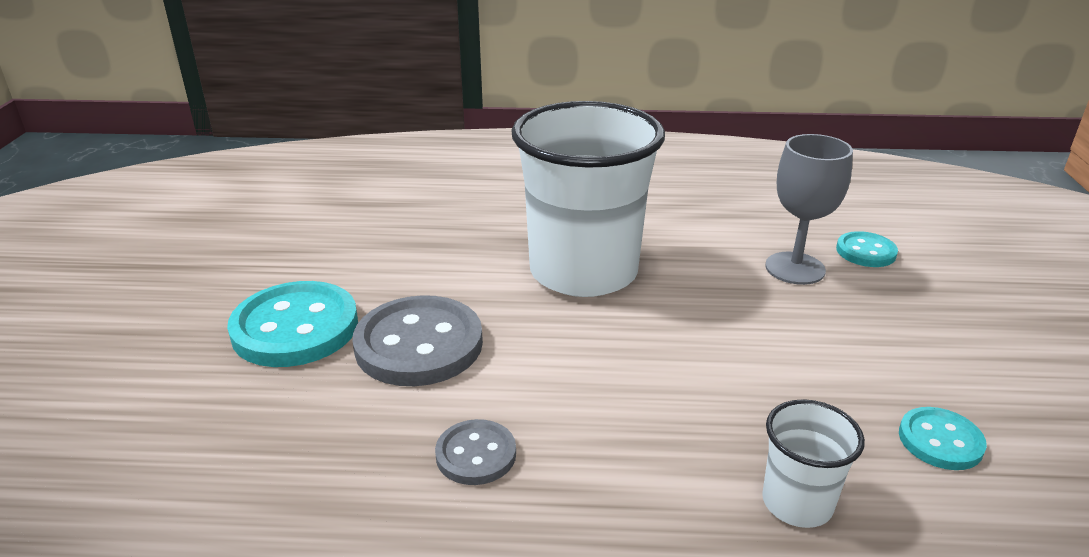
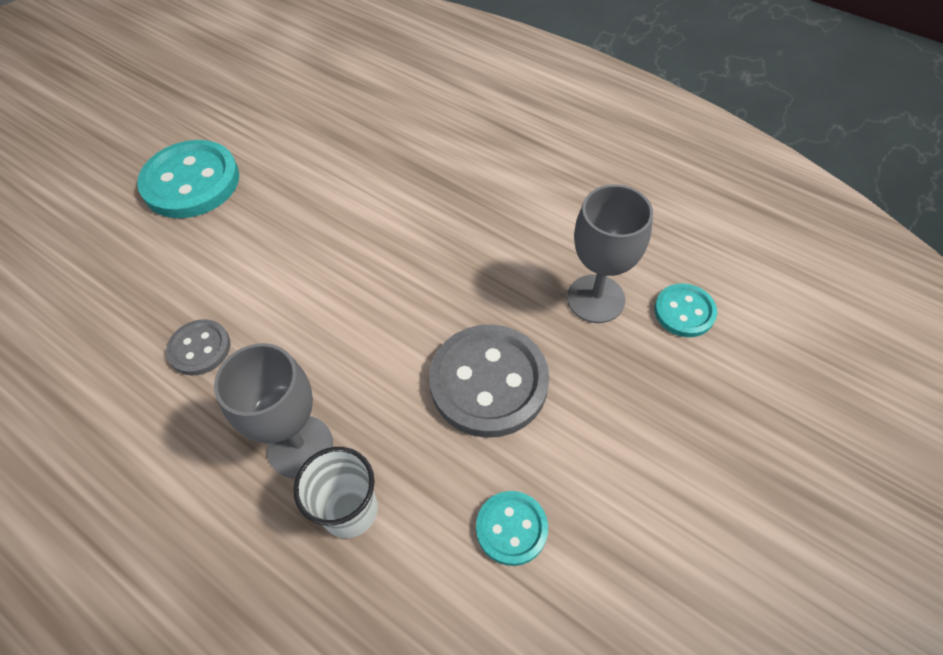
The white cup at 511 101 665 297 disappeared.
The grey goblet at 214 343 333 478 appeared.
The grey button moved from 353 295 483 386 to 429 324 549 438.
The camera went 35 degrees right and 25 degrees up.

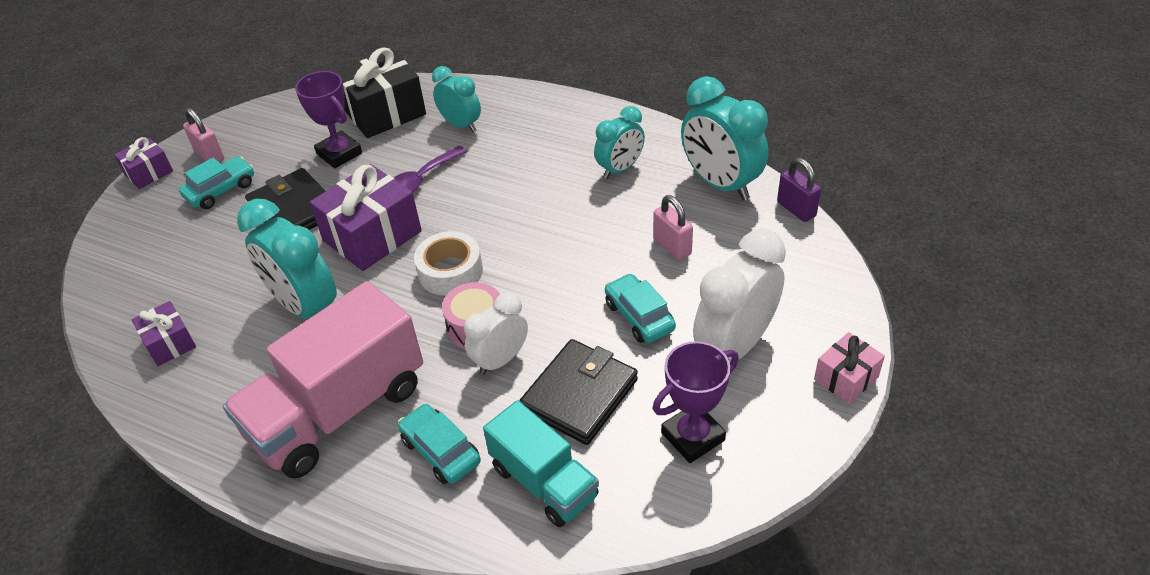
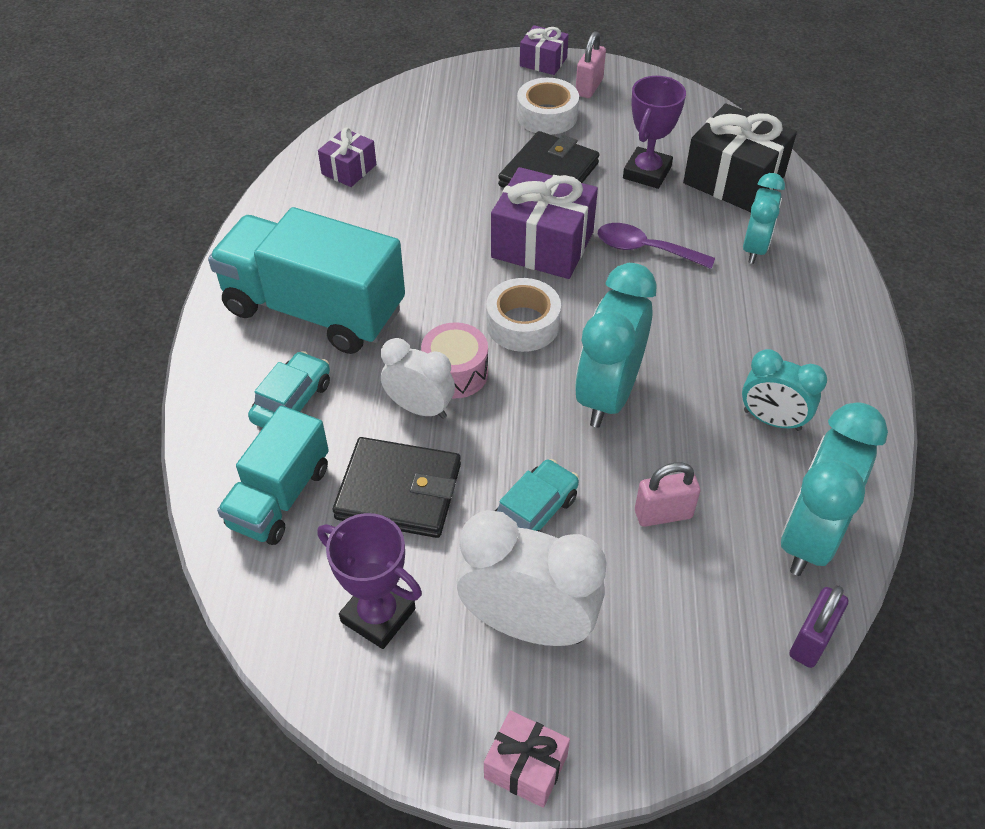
The turquoise clock moved from 237 199 337 319 to 575 263 657 428.
The turquoise car at 179 156 254 209 was replaced by the white tape at 517 78 579 135.
The pink truck at 223 281 423 479 became the turquoise truck at 208 207 405 354.
The pink padlock at 653 195 693 260 turned 45 degrees clockwise.
The camera went 65 degrees right and 5 degrees up.

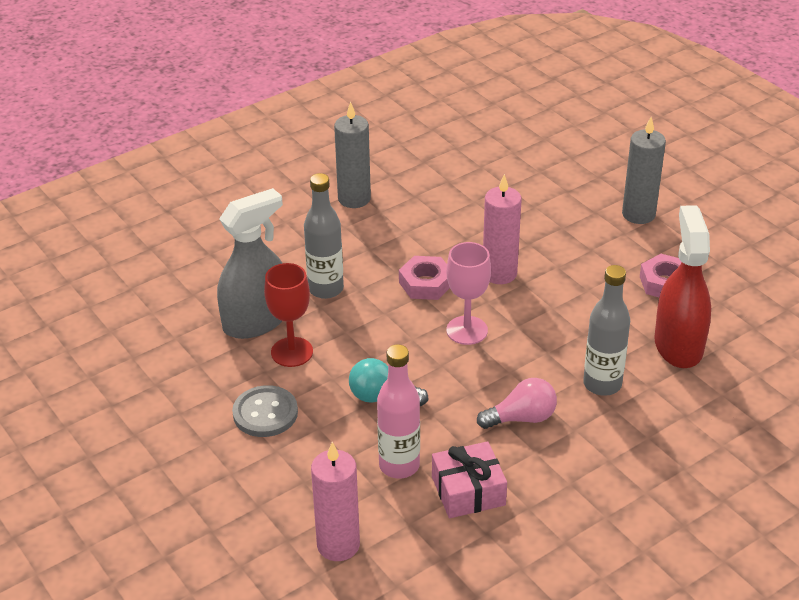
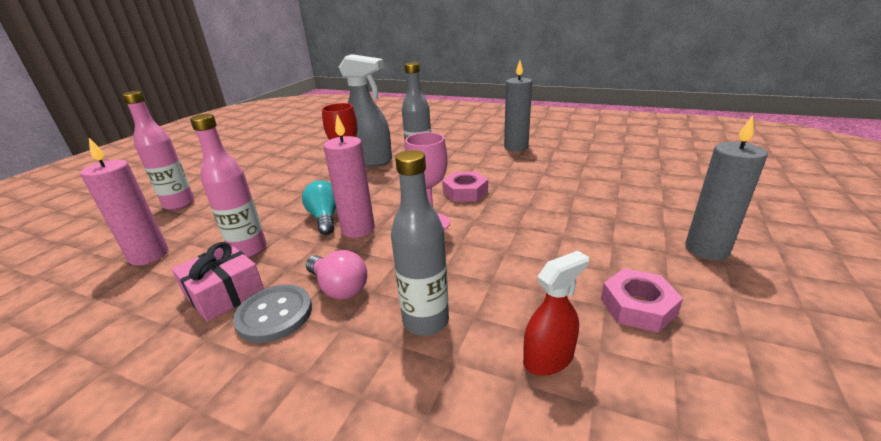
The pink bottle at 122 91 194 210 appeared.
The grey button moved from 232 385 298 437 to 233 284 312 343.
The pink candle moved from 483 174 522 284 to 324 114 375 238.
The red spray bottle at 654 205 711 368 changed to 0.56 times the size.
The camera went 60 degrees right and 10 degrees down.

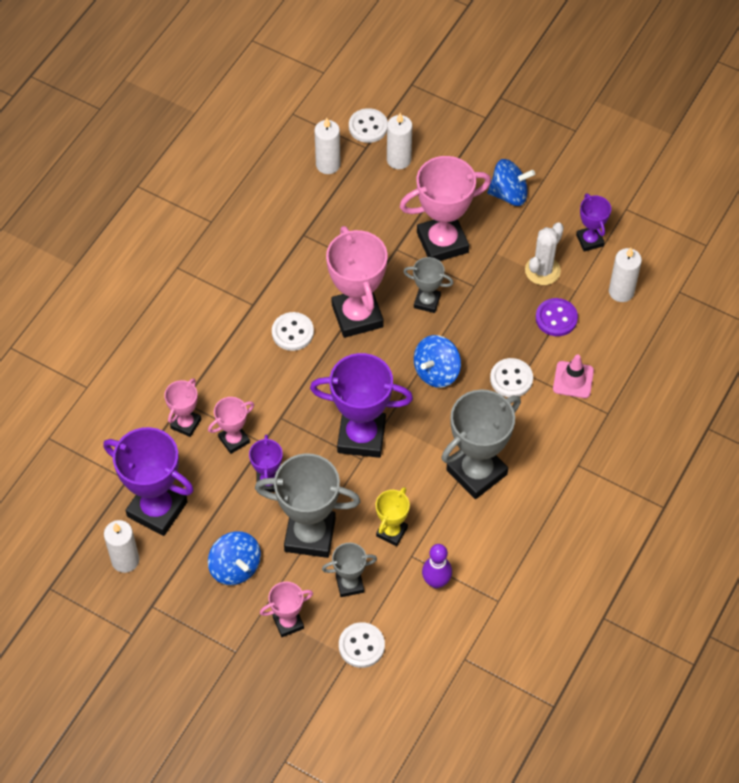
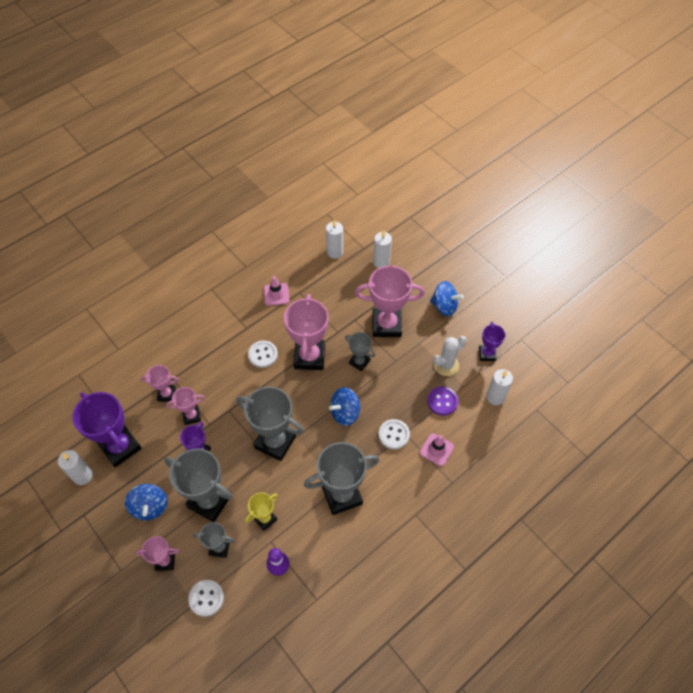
The white button at 349 108 388 143 disappeared.
The pink traffic cone at 264 276 289 306 appeared.
The purple trophy at 310 353 413 458 became the grey trophy at 237 386 304 461.
The pink trophy at 164 378 201 437 turned 45 degrees clockwise.
The camera went 20 degrees right and 0 degrees up.

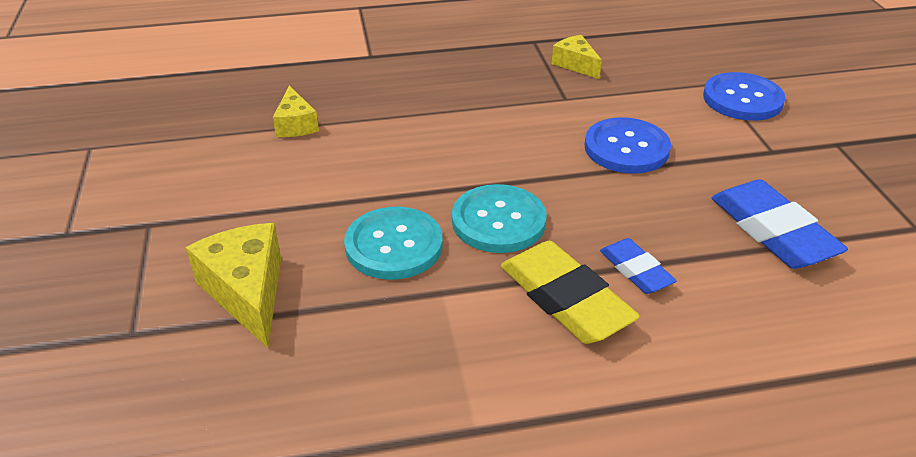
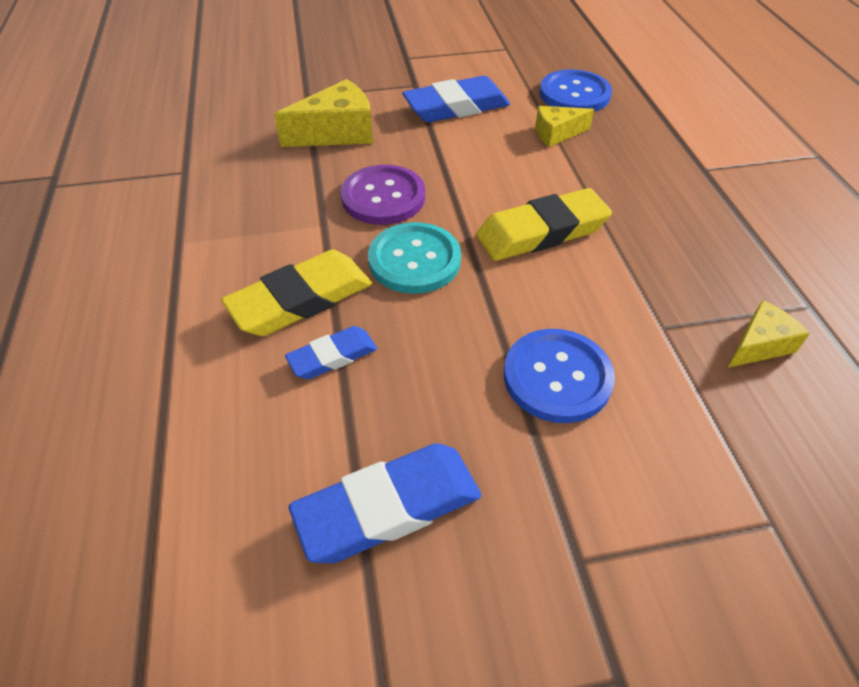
The blue eraser at 402 76 510 122 appeared.
The yellow eraser at 476 188 612 261 appeared.
The blue button moved from 703 72 785 121 to 540 69 612 112.
The turquoise button at 344 207 443 280 became the purple button at 341 165 425 225.
The camera went 90 degrees right and 10 degrees up.

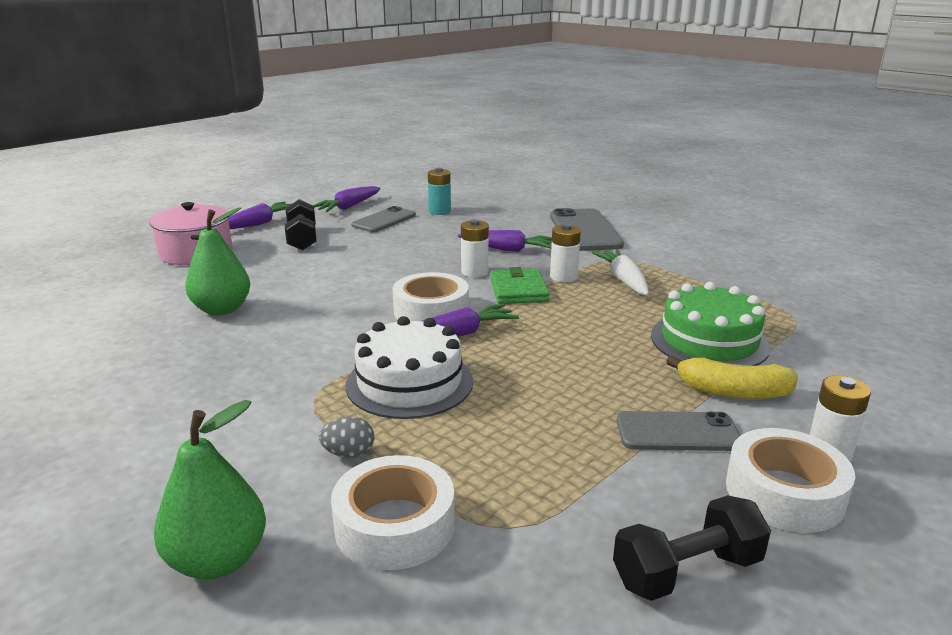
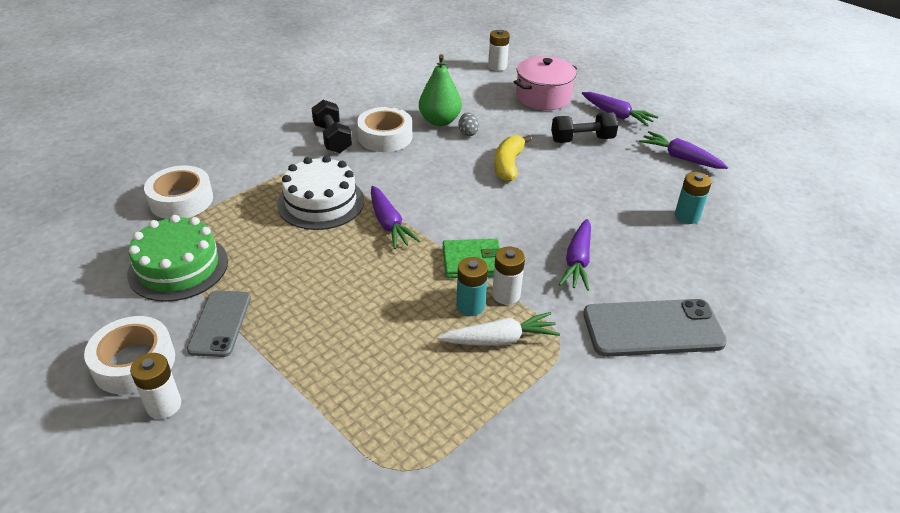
The green pear at 154 400 266 580 disappeared.
The grey phone at 351 206 416 232 disappeared.
The turquoise battery at 456 257 488 316 appeared.
The grey egg moved from 319 416 375 458 to 459 112 479 136.
The white tape moved from 393 272 469 321 to 357 107 412 152.
The white battery moved from 461 219 489 277 to 488 30 510 71.
The black dumbbell moved from 613 495 771 601 to 311 100 352 153.
The green cake moved from 651 282 771 366 to 127 215 228 302.
The yellow banana moved from 666 355 798 399 to 494 135 532 182.
The camera went 90 degrees right and 15 degrees up.

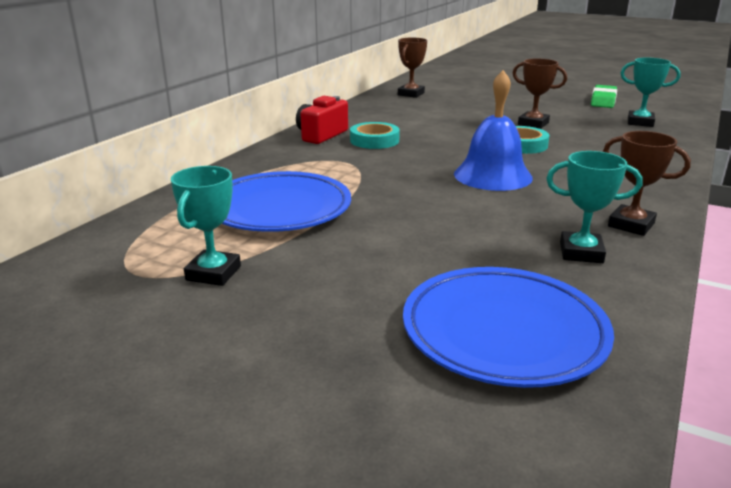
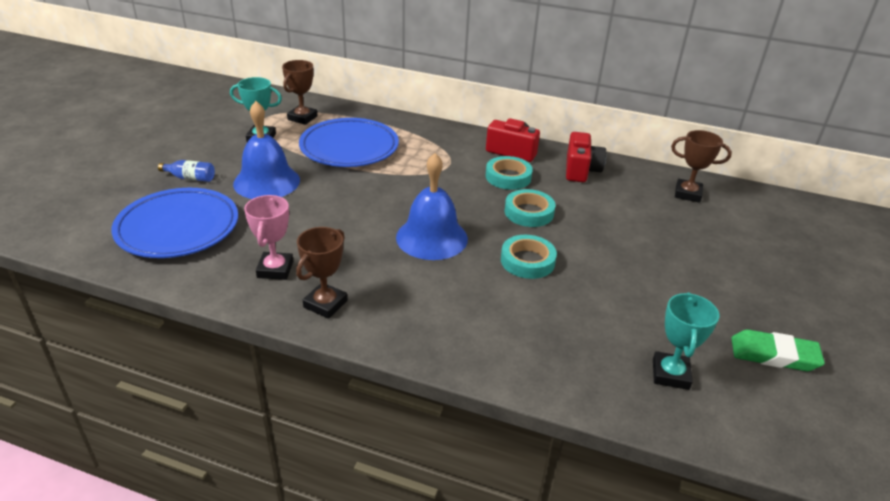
The blue bottle at 158 160 215 182 appeared.
The blue bell at 233 101 300 199 appeared.
The turquoise tape at 504 189 555 227 appeared.
The red camera at 566 132 606 182 appeared.
The brown trophy moved from 513 58 567 129 to 282 60 318 125.
The turquoise trophy at 546 151 643 263 became the pink trophy at 244 195 293 280.
The camera went 80 degrees right and 10 degrees up.

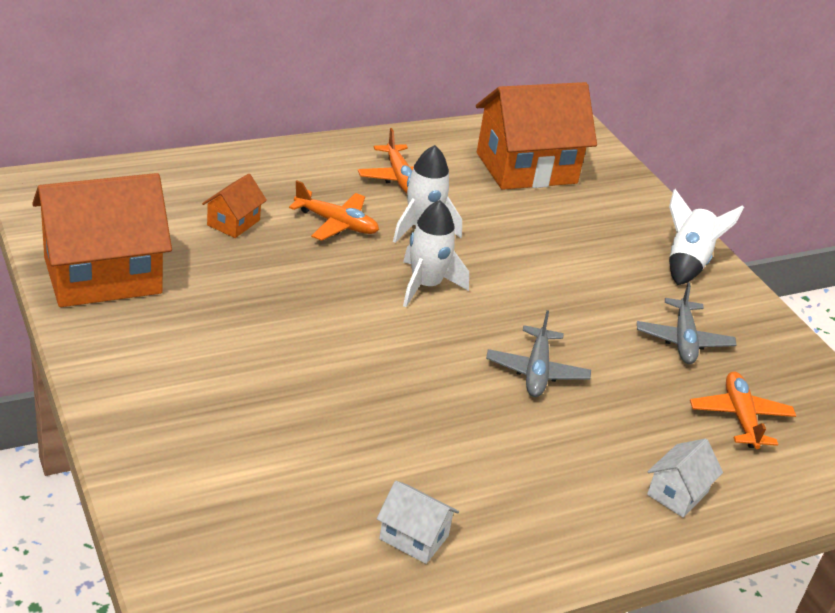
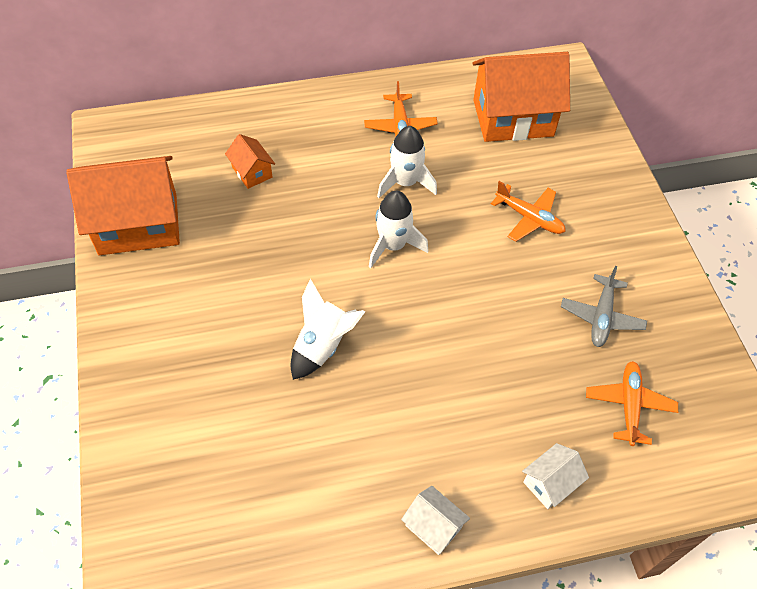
The grey plane at 486 310 591 397 disappeared.
The orange plane moved from 289 180 379 241 to 491 181 566 242.
The white house moved from 376 481 459 564 to 401 485 470 555.
The white rocket moved from 669 189 744 285 to 291 279 365 380.
The orange house at 202 174 267 238 turned 75 degrees counterclockwise.
The camera went 15 degrees right and 20 degrees up.

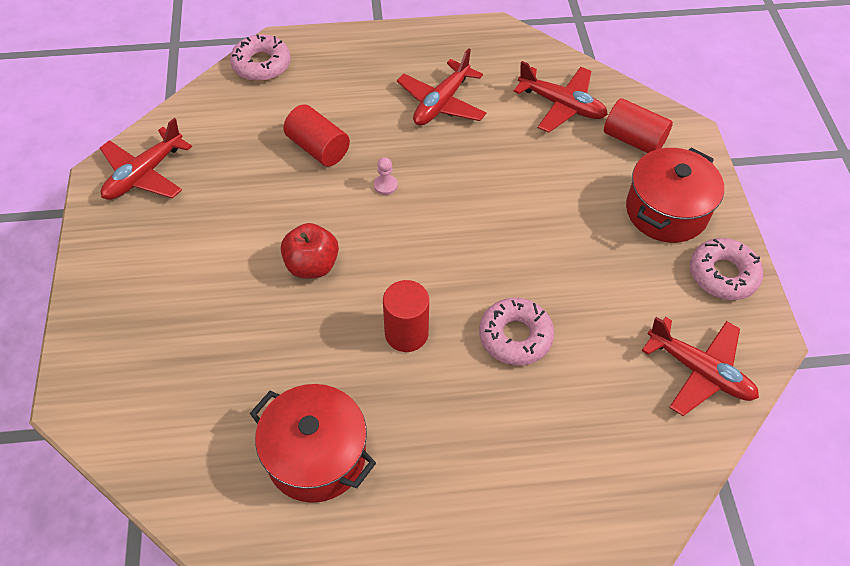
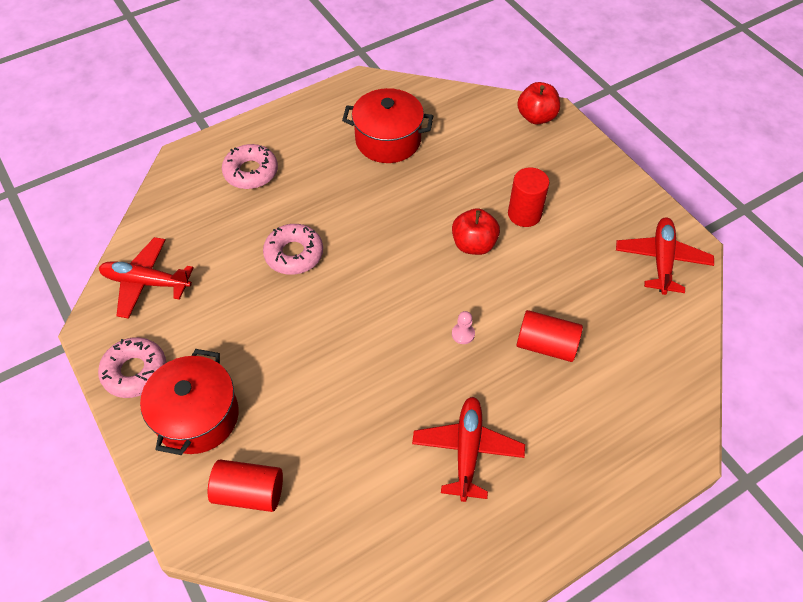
The red plane at 513 61 608 133 disappeared.
The red apple at 517 82 560 125 appeared.
The pink donut moved from 230 34 291 81 to 222 144 278 189.
The red cylinder moved from 383 280 429 352 to 508 168 549 227.
The camera went 155 degrees right and 0 degrees up.

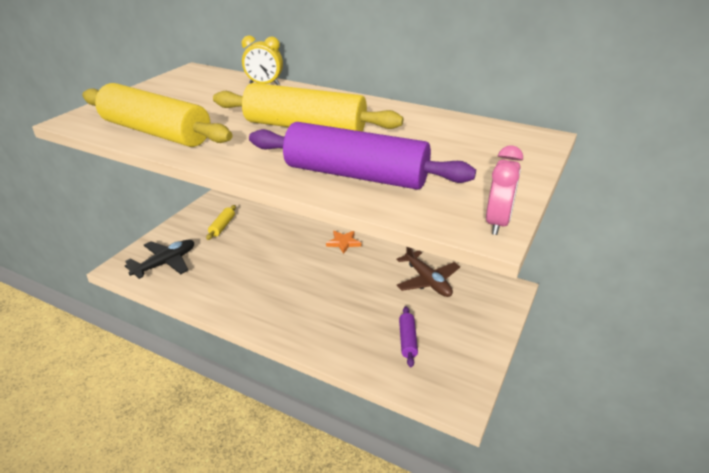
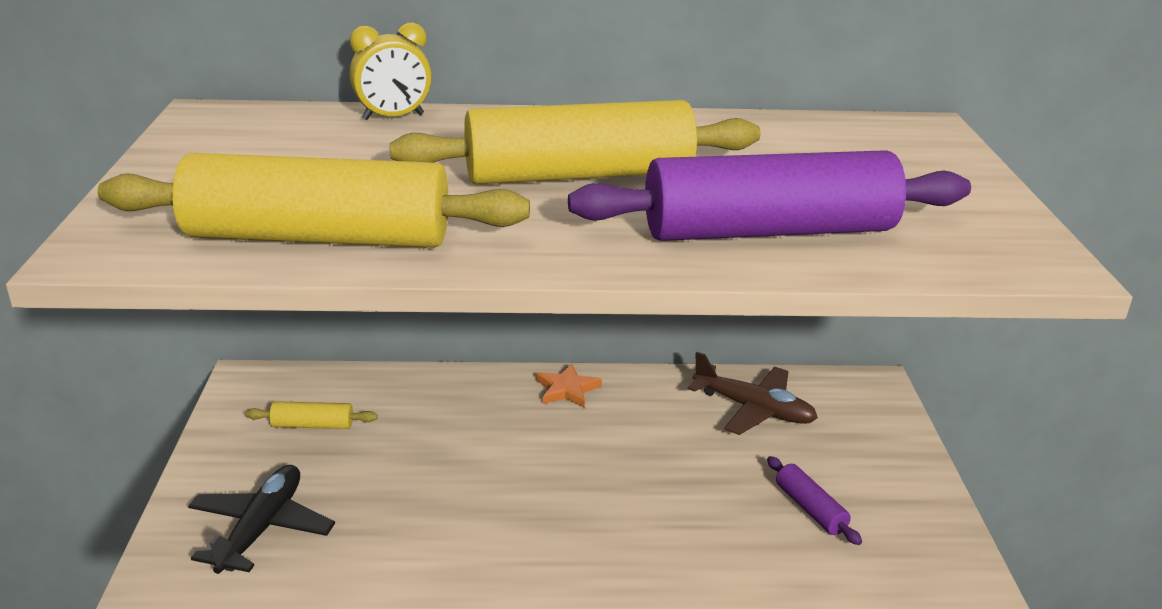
The pink clock at 486 146 523 235 disappeared.
The yellow rolling pin at 206 205 236 240 turned 75 degrees counterclockwise.
The camera went 30 degrees left and 5 degrees down.

